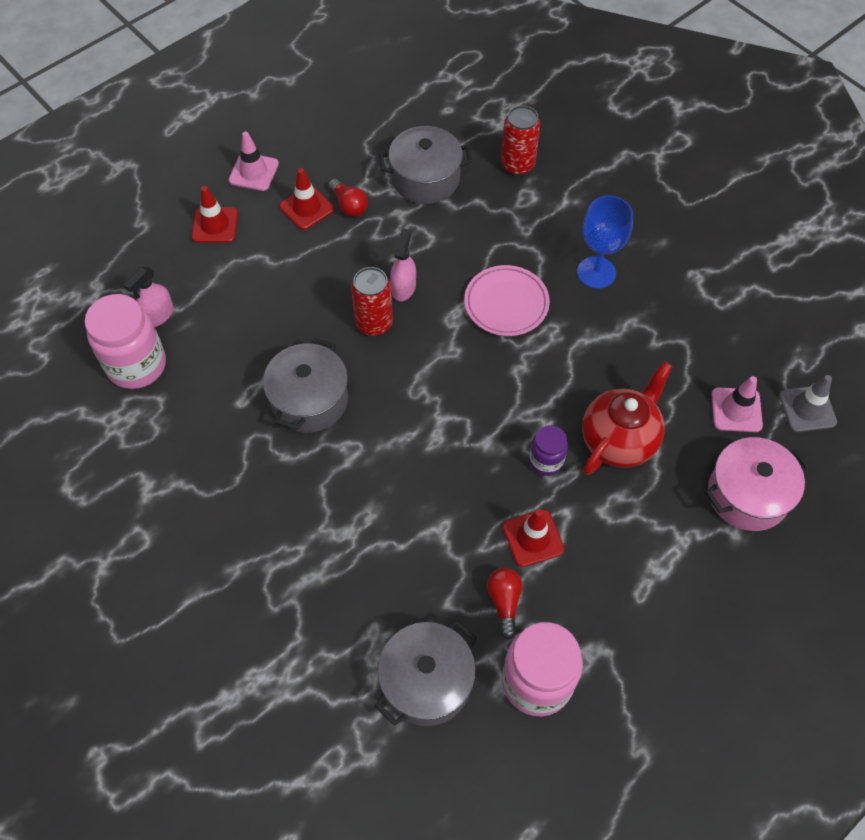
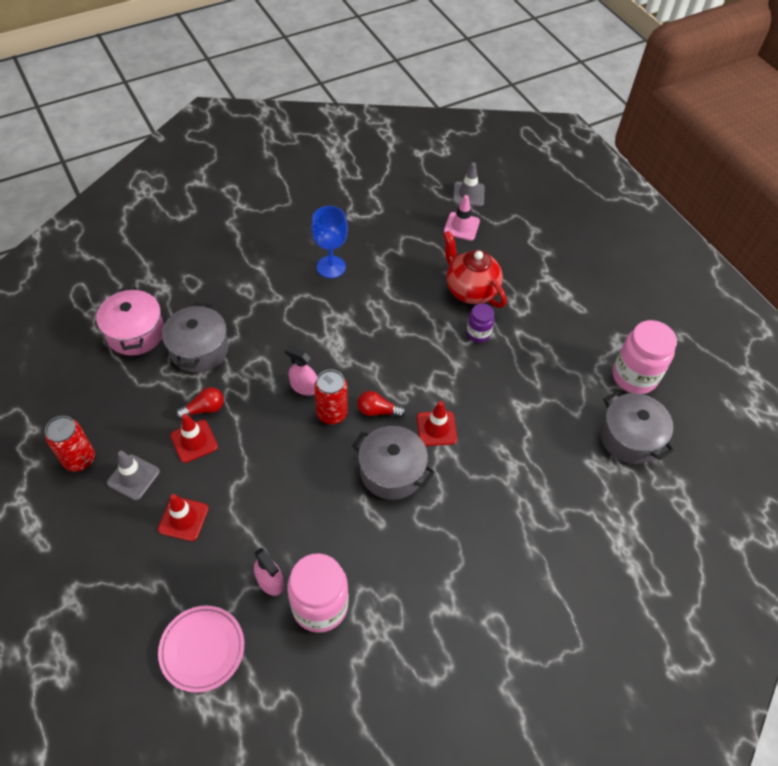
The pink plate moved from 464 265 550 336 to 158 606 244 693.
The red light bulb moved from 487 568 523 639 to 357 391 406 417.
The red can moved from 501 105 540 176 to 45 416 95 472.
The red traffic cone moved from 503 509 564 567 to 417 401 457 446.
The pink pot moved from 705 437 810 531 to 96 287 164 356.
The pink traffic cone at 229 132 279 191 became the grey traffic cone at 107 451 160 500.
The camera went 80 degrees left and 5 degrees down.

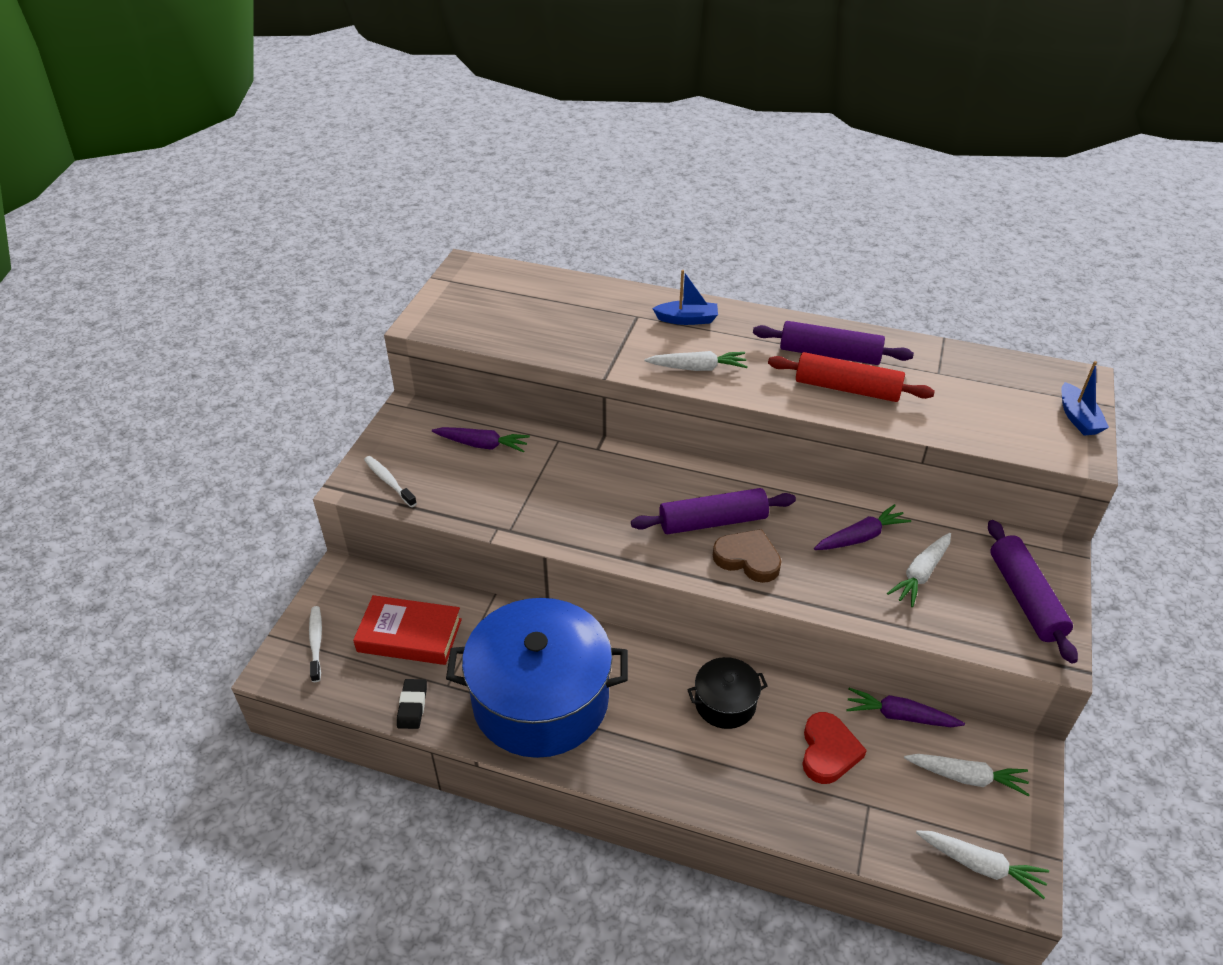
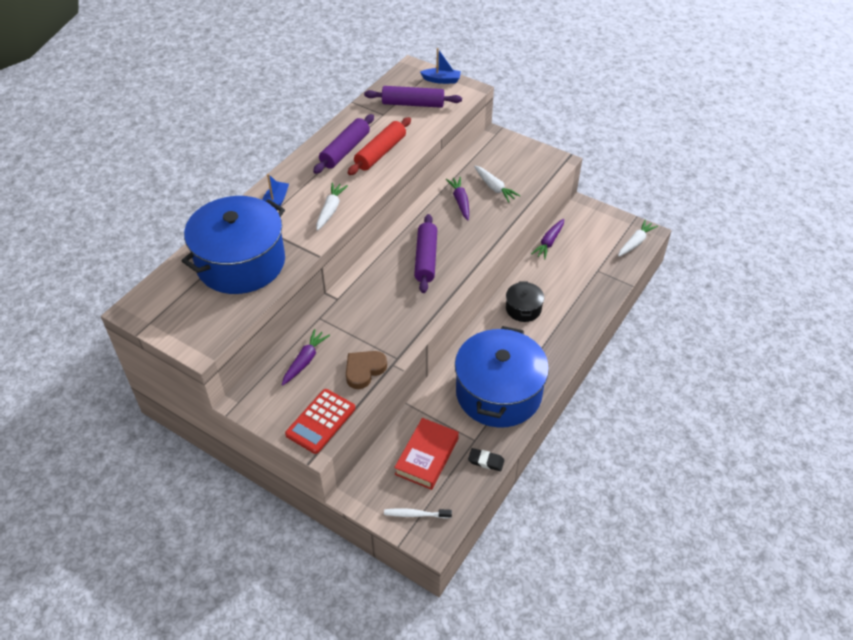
The red heart at 802 712 867 784 disappeared.
The white carrot at 904 754 1030 796 disappeared.
The blue pot at 182 196 285 294 appeared.
The brown heart moved from 713 529 782 583 to 346 351 387 389.
The purple rolling pin moved from 988 520 1078 664 to 364 86 462 108.
The white toothbrush at 364 456 417 507 was replaced by the red calculator at 285 389 355 454.
The camera went 75 degrees left and 5 degrees up.

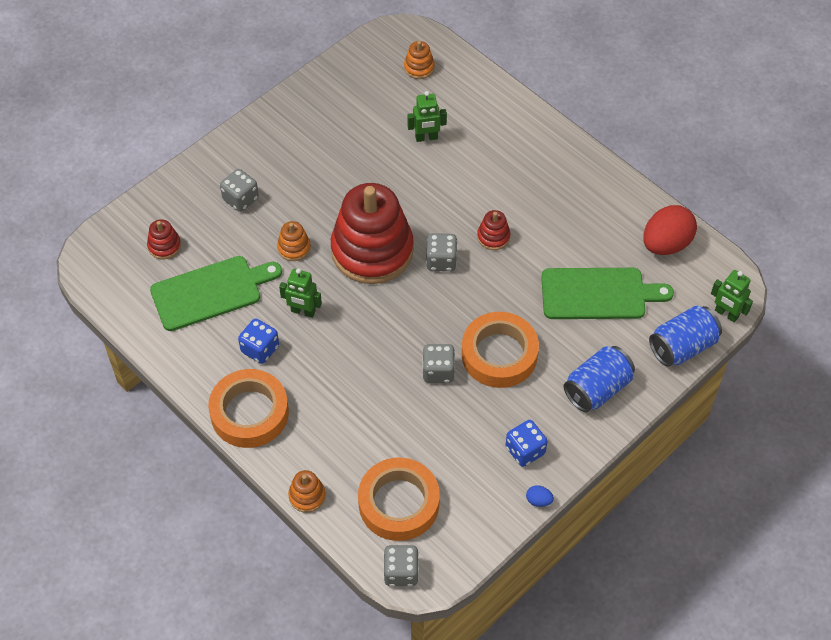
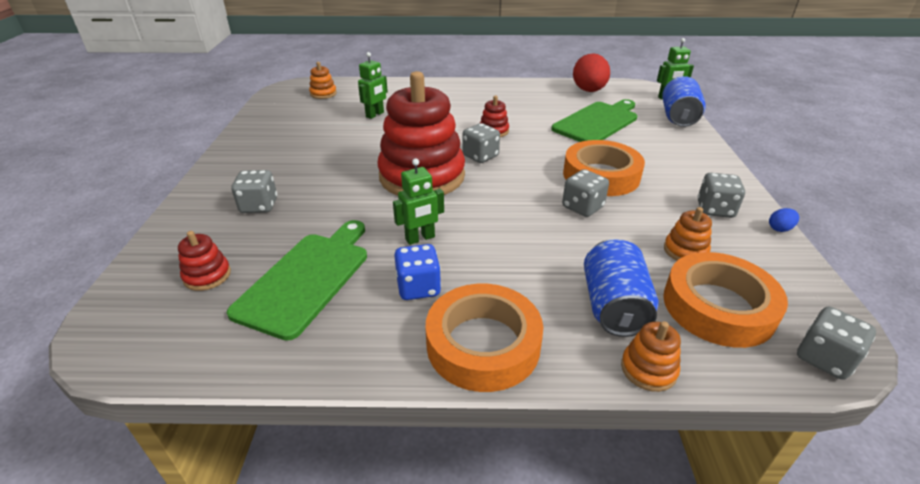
The orange stacking toy moved from 277 221 311 261 to 664 207 712 261.
The blue can moved from 563 346 635 412 to 584 239 659 337.
The blue dice at 505 420 548 467 became the grey dice at 697 173 745 218.
The camera went 45 degrees left and 20 degrees down.

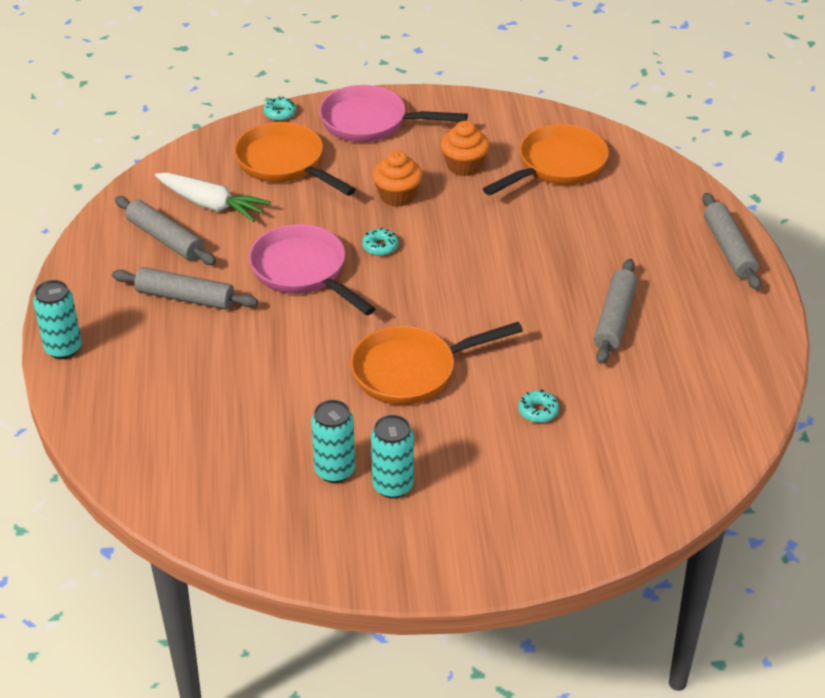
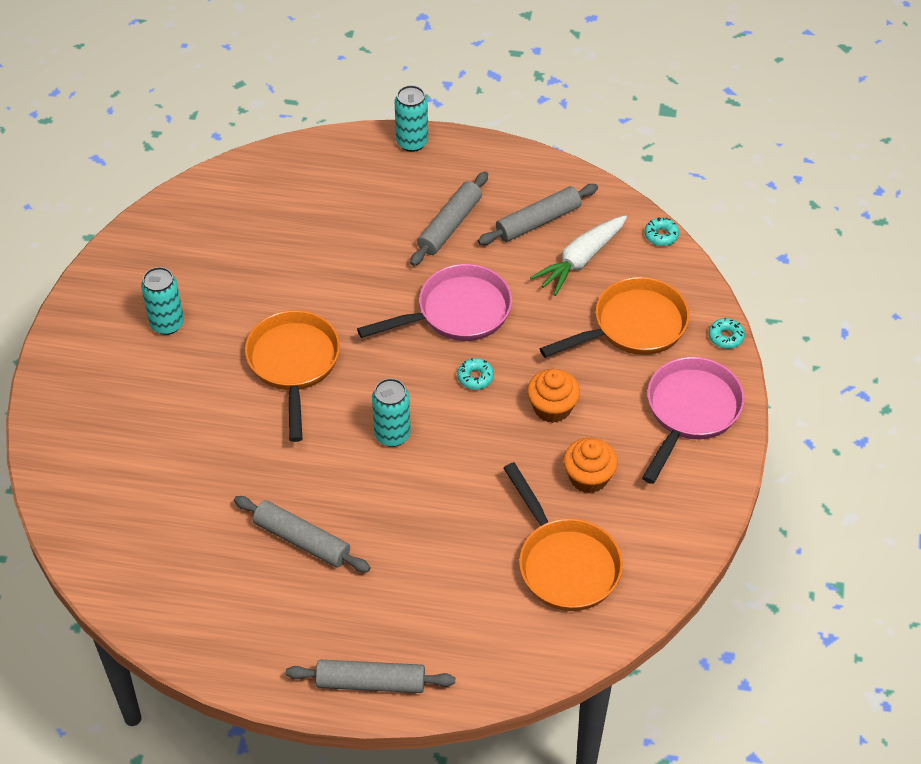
The turquoise can moved from 311 400 355 483 to 372 378 411 447.
The turquoise donut moved from 518 390 559 423 to 644 217 679 246.
The camera went 105 degrees right and 10 degrees up.

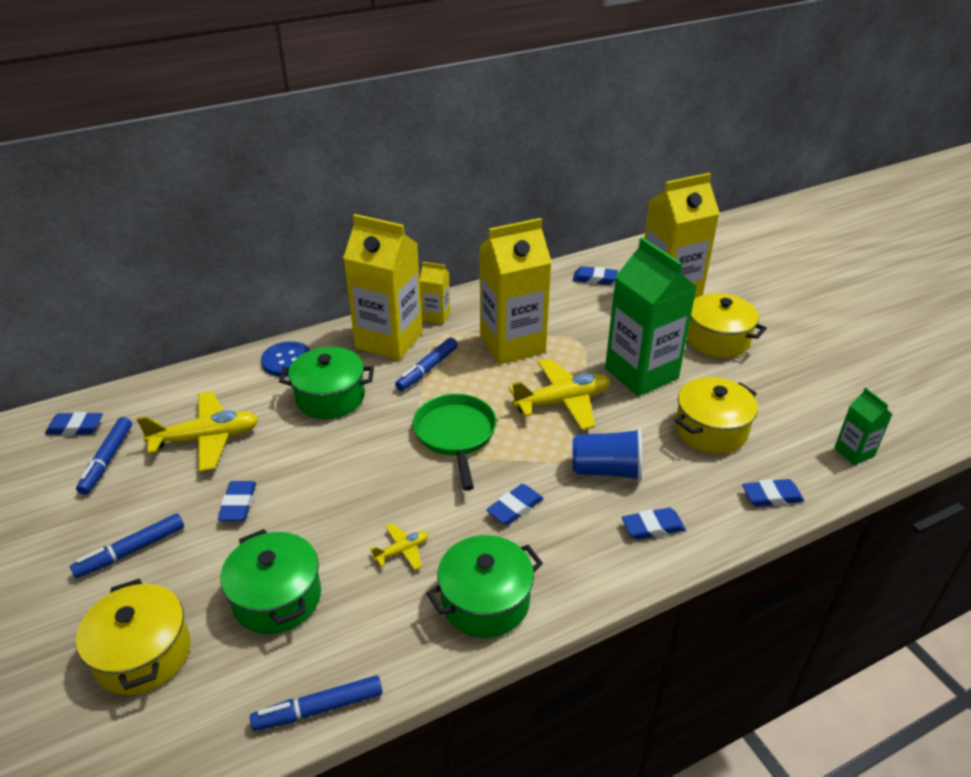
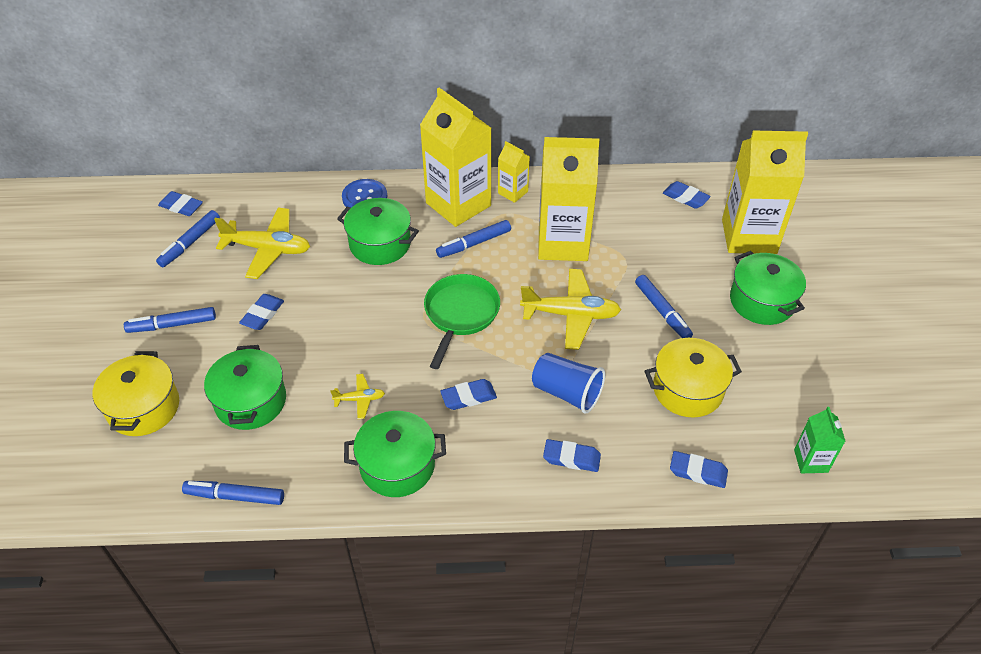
The green carton at 605 237 697 396 was replaced by the blue marker at 635 275 693 338.
The yellow pot at 687 293 767 358 became the green pot at 730 251 806 325.
The camera went 25 degrees right and 10 degrees up.

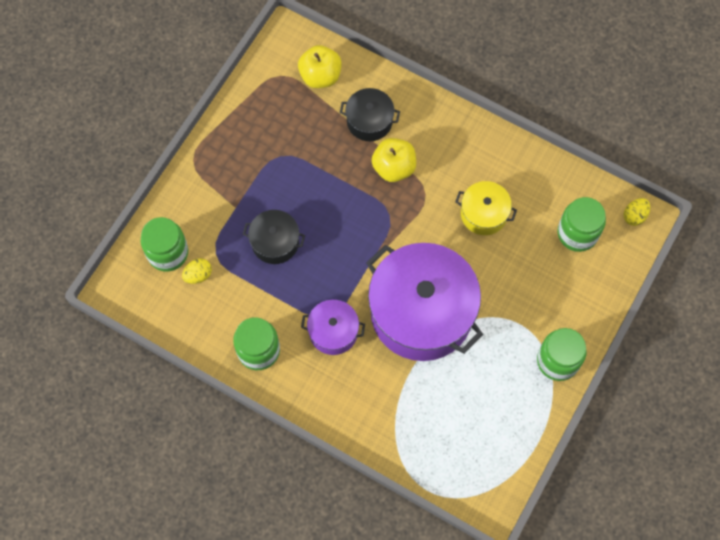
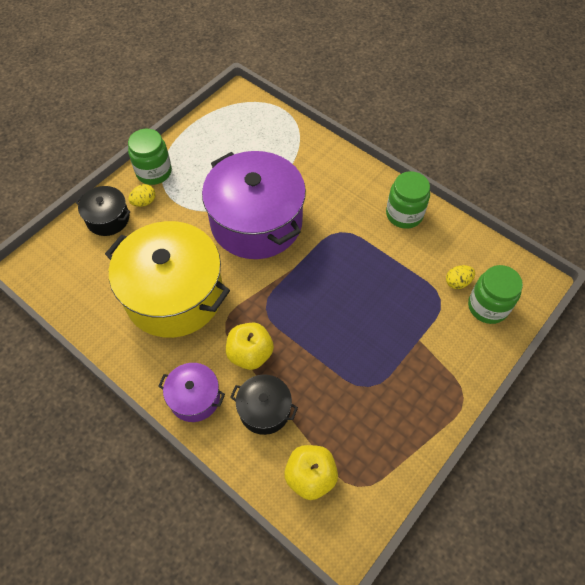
The green jar at 558 197 606 252 disappeared.
The black pot moved from 243 210 305 264 to 76 186 130 236.
The purple pot moved from 301 300 365 355 to 158 363 225 422.
The yellow egg moved from 624 198 650 226 to 129 184 155 207.
The yellow pot at 455 181 517 235 changed to 2.11 times the size.
The camera went 170 degrees left and 10 degrees down.

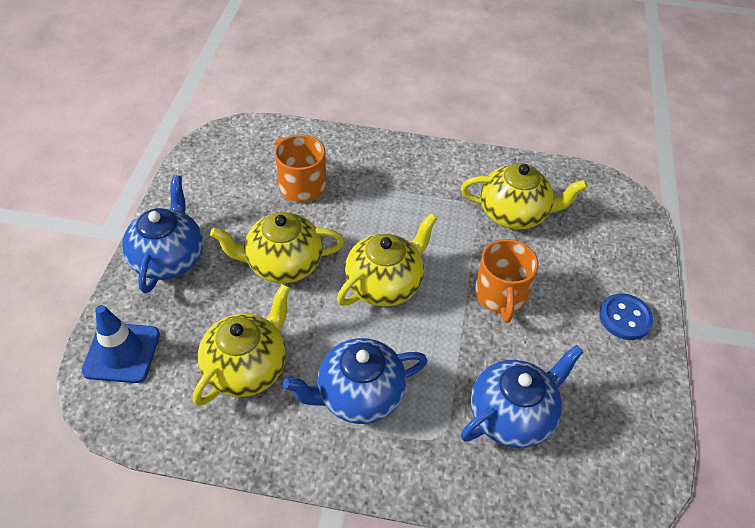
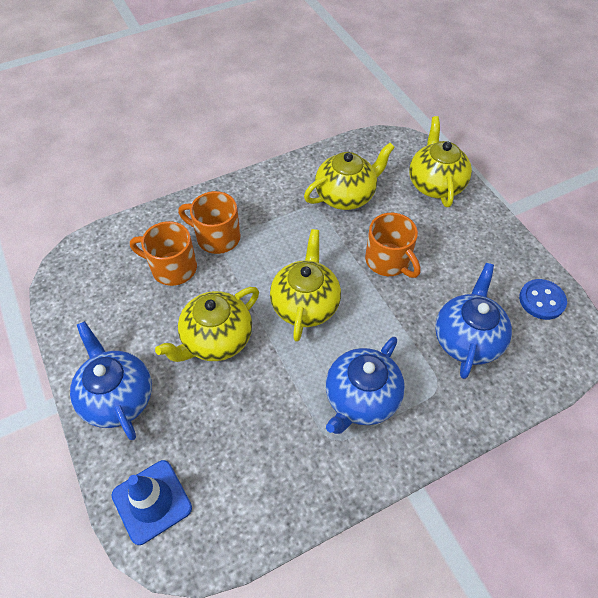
The orange mug at 178 191 241 254 appeared.
The yellow teapot moved from 193 284 291 406 to 409 116 472 207.
The blue button moved from 599 294 653 340 to 519 279 567 320.
The camera went 35 degrees left and 5 degrees up.

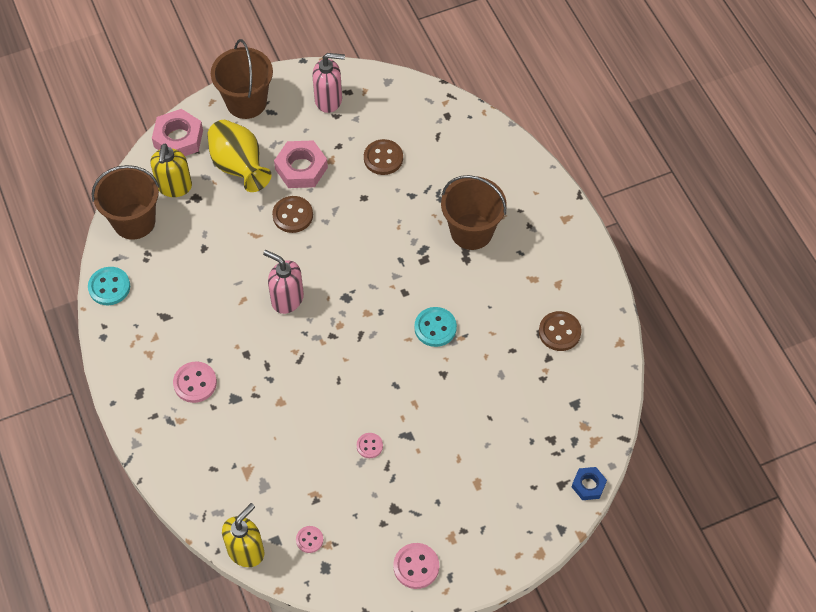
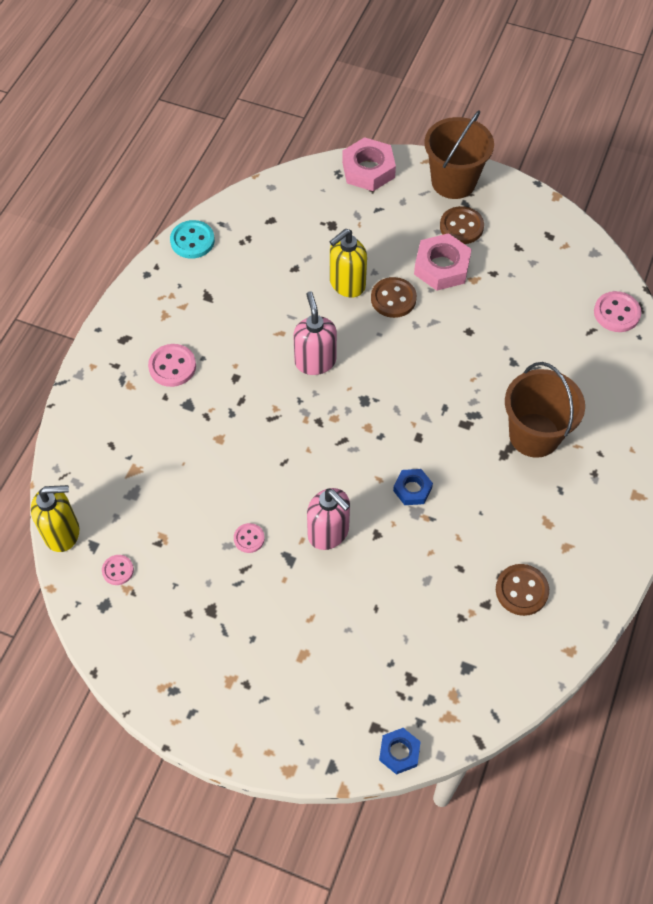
The brown bucket at 92 165 159 240 disappeared.
The yellow vase at 207 120 272 192 disappeared.
The yellow soap dispenser moved from 150 144 192 197 to 329 229 367 298.
The pink soap dispenser moved from 312 53 345 113 to 307 488 350 550.
The brown button moved from 364 139 403 175 to 440 206 484 244.
The pink button moved from 393 543 439 589 to 594 291 641 332.
The turquoise button at 414 307 457 347 was replaced by the blue nut at 393 469 433 505.
The camera went 45 degrees right and 0 degrees up.

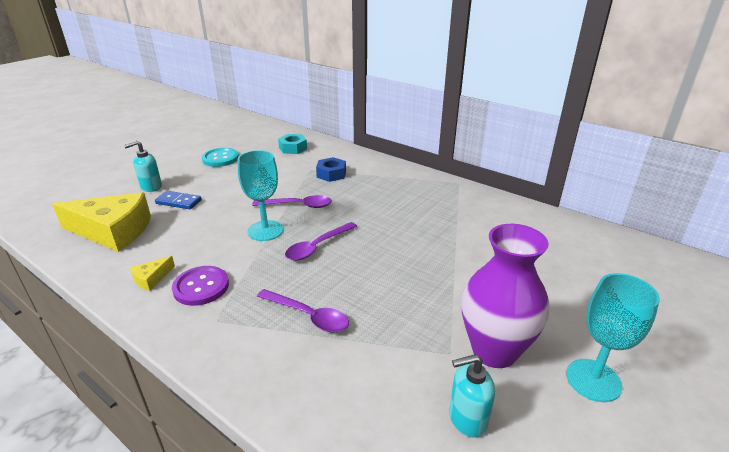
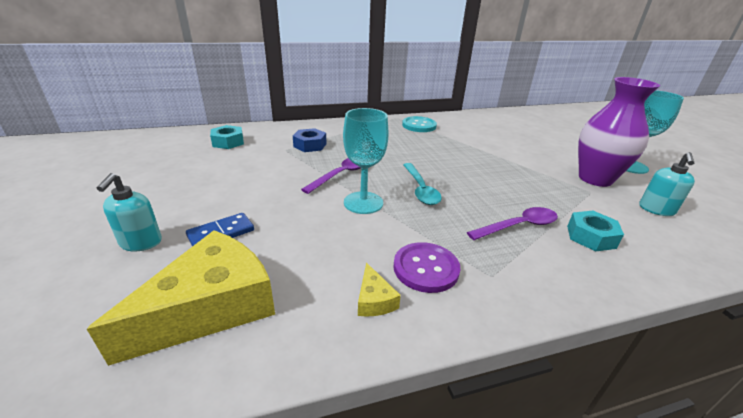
The turquoise nut at 567 211 624 252 appeared.
The turquoise button moved from 202 148 239 167 to 402 116 437 132.
The purple spoon at 285 222 357 261 became the turquoise spoon at 403 163 442 205.
The camera went 55 degrees left and 0 degrees up.

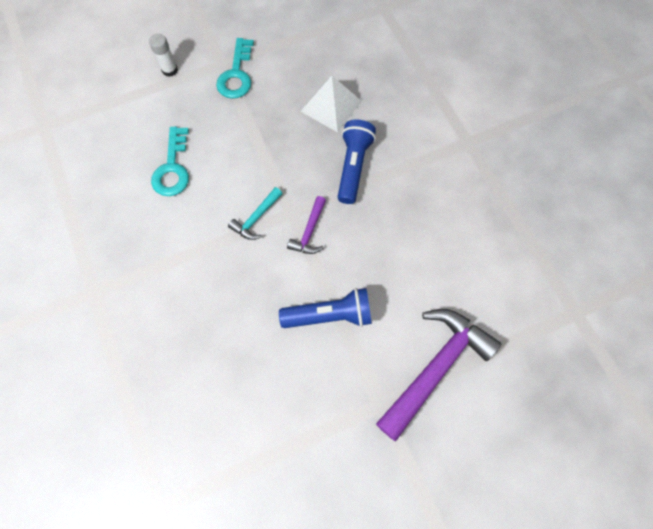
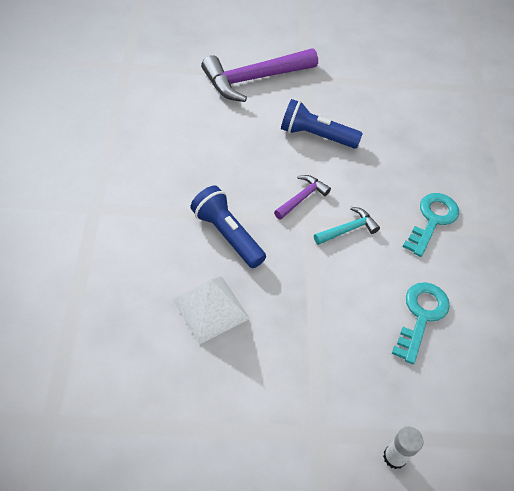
The turquoise key moved from 216 38 254 99 to 403 193 459 257.
The blue flashlight at 338 119 376 204 turned 105 degrees clockwise.
The camera went 160 degrees left and 15 degrees down.

